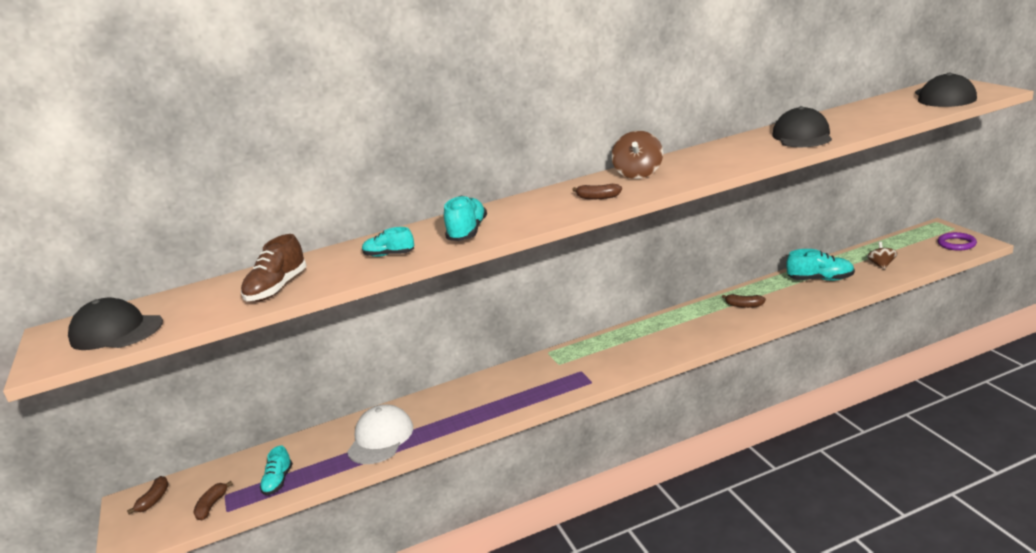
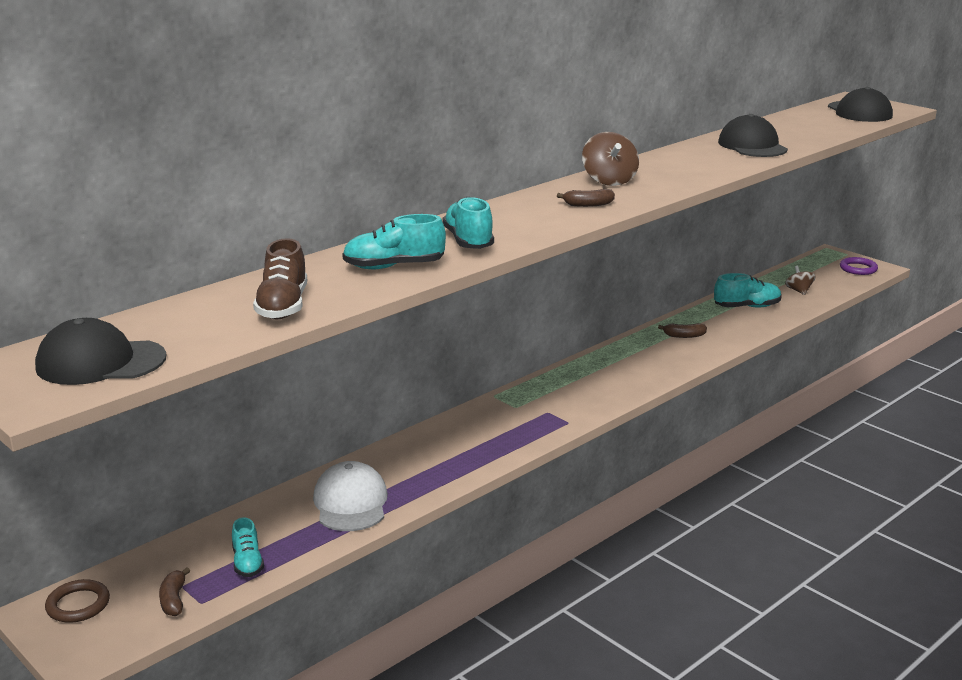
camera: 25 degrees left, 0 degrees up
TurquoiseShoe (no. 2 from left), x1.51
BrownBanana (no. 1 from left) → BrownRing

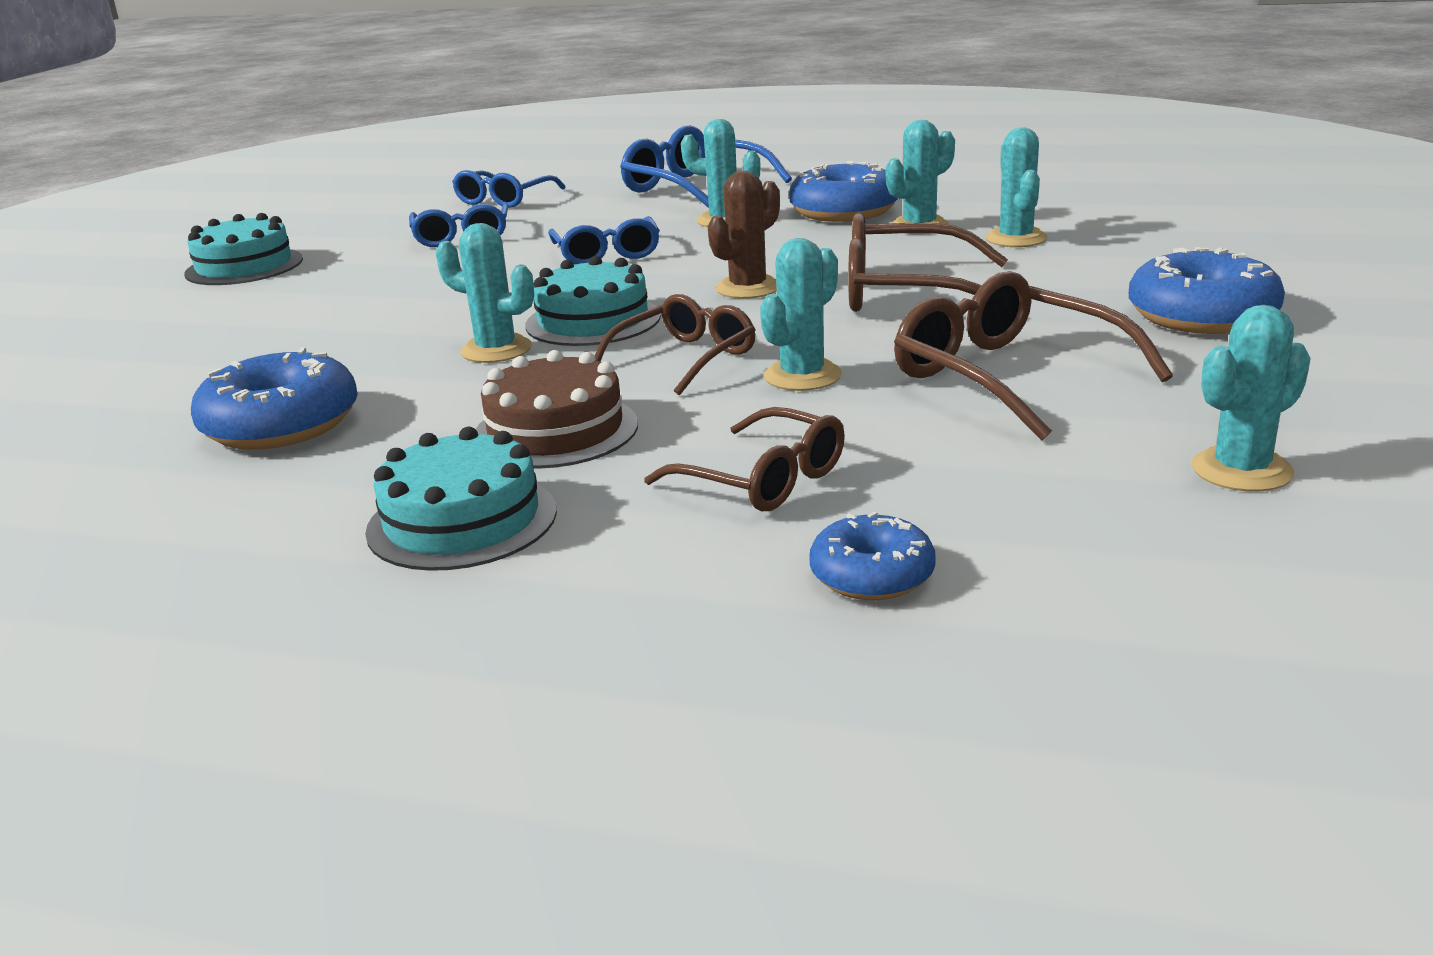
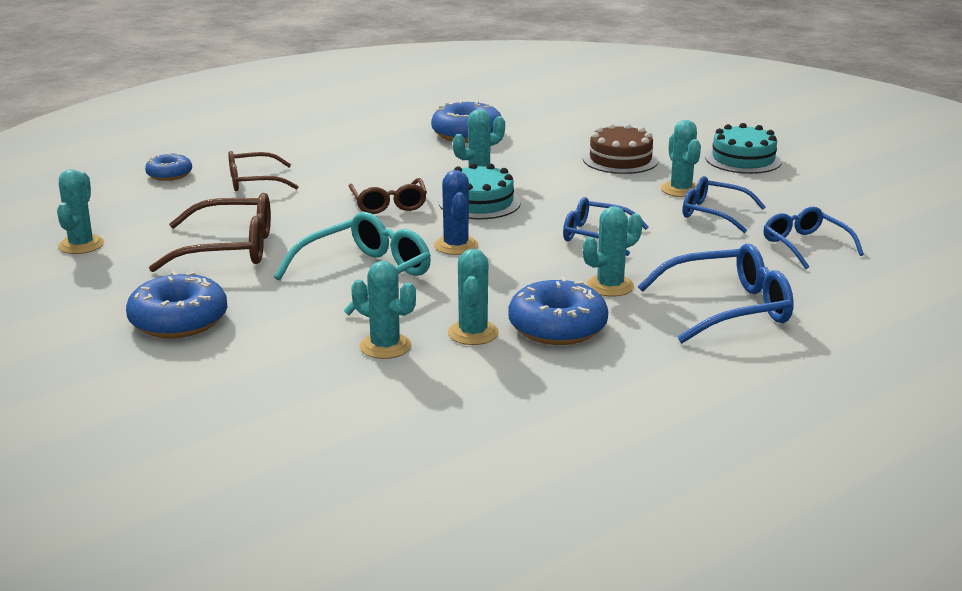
camera: 125 degrees right, 0 degrees up
BrownCactus → BlueCactus
BrownGlasses (no. 3 from left) → TurquoiseGlasses
TurquoiseCactus (no. 3 from left in the first image) → TurquoiseCactus (no. 6 from left), shifted
BrownCake, shifted
TurquoiseCake (no. 2 from left) → -

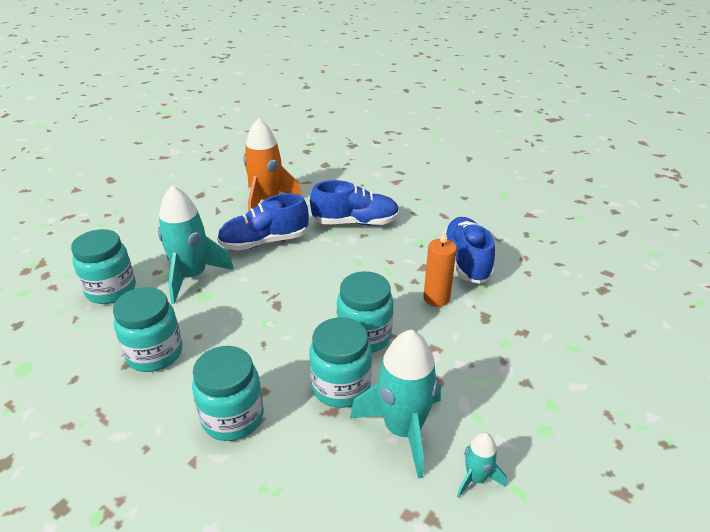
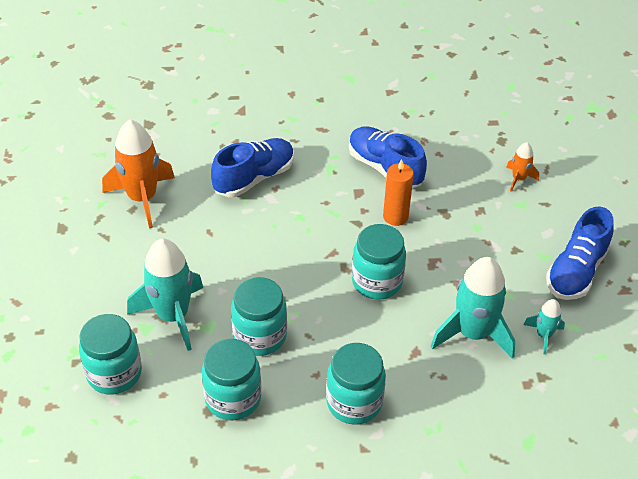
camera: 40 degrees left, 10 degrees up
BlueShoe (no. 1 from left in the first image) → BlueShoe (no. 3 from left), shifted
TurquoiseJar (no. 4 from left in the first image) → TurquoiseJar (no. 3 from left), shifted
- → OrangeRocket (no. 2 from left)

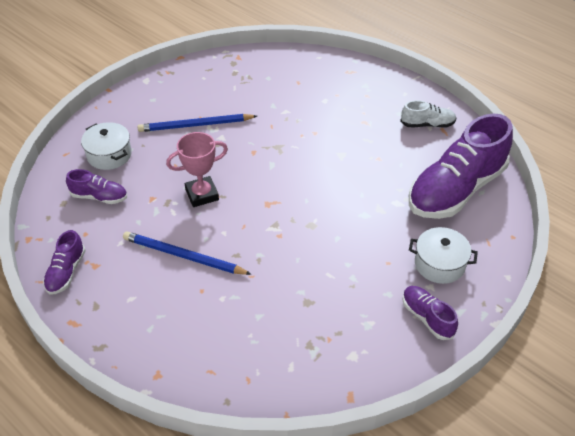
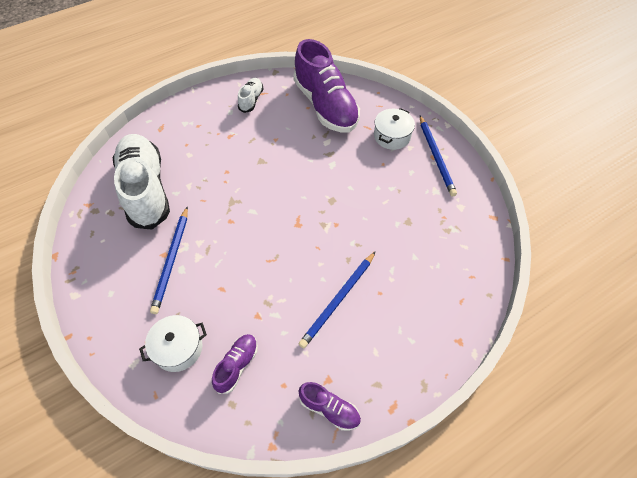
camera: 75 degrees left, 10 degrees up
PinkTrophy → -
PurpleShoe (no. 3 from left) → BluePencil (no. 3 from left)
- → WhiteShoe (no. 1 from left)

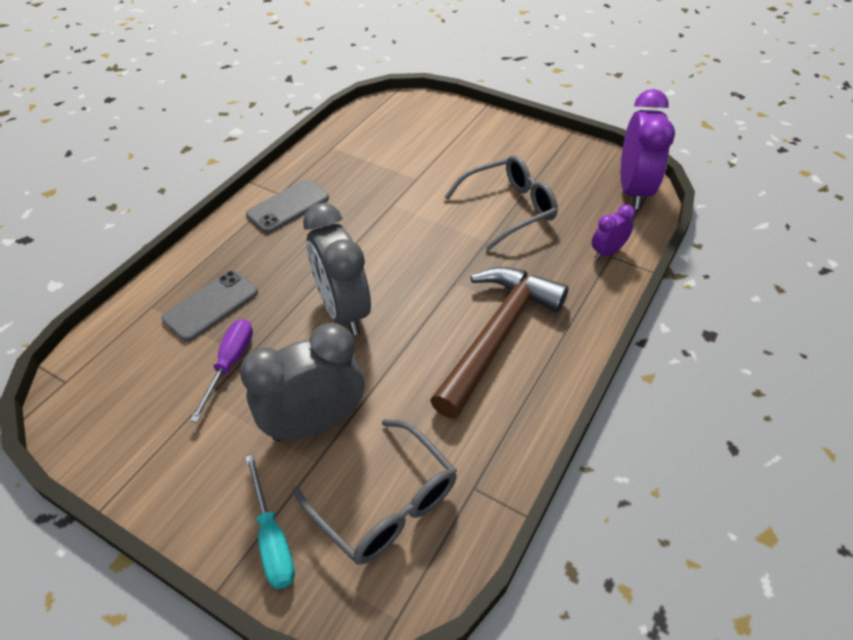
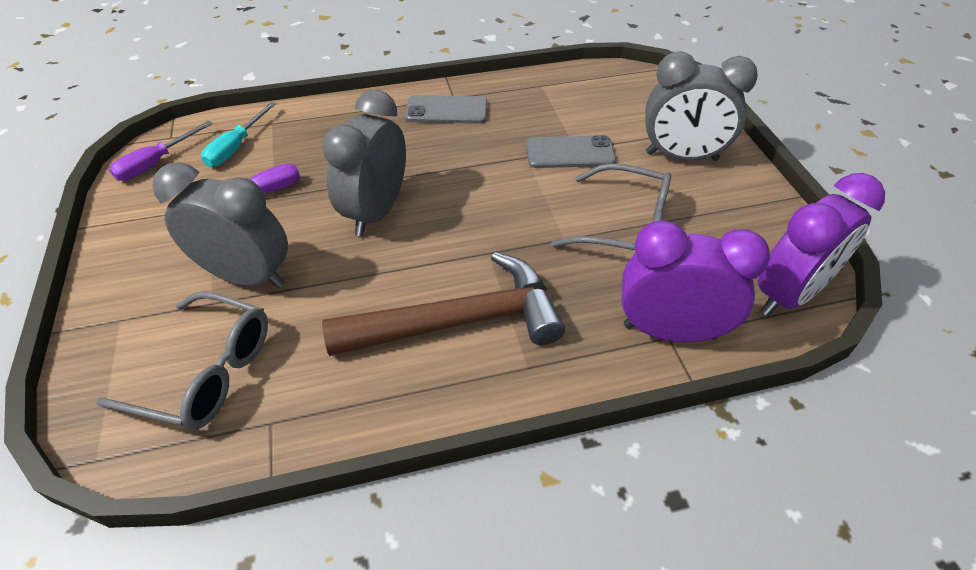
camera: 45 degrees right, 0 degrees up
PurpleClock (no. 1 from left), x1.98
GreyPhone (no. 1 from left in the first image) → GreyPhone (no. 2 from left), shifted
GreyGlasses (no. 1 from left), 75 degrees counterclockwise
TurquoiseScrewdriver, shifted
- → GreyClock (no. 3 from left)
- → PurpleScrewdriver (no. 1 from left)

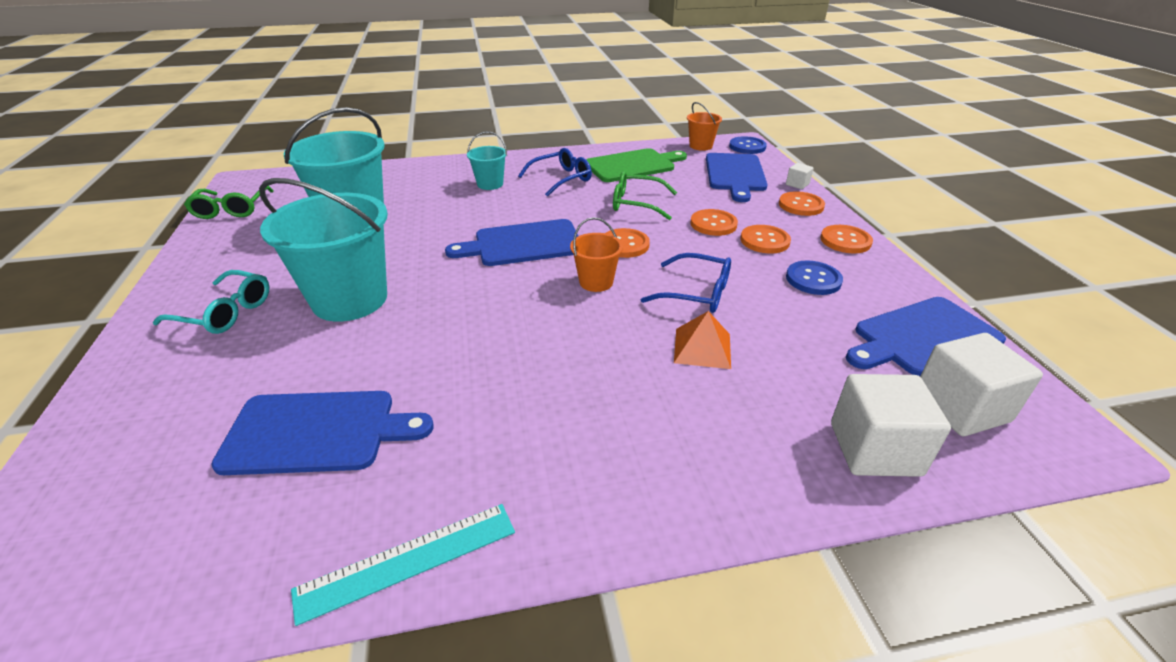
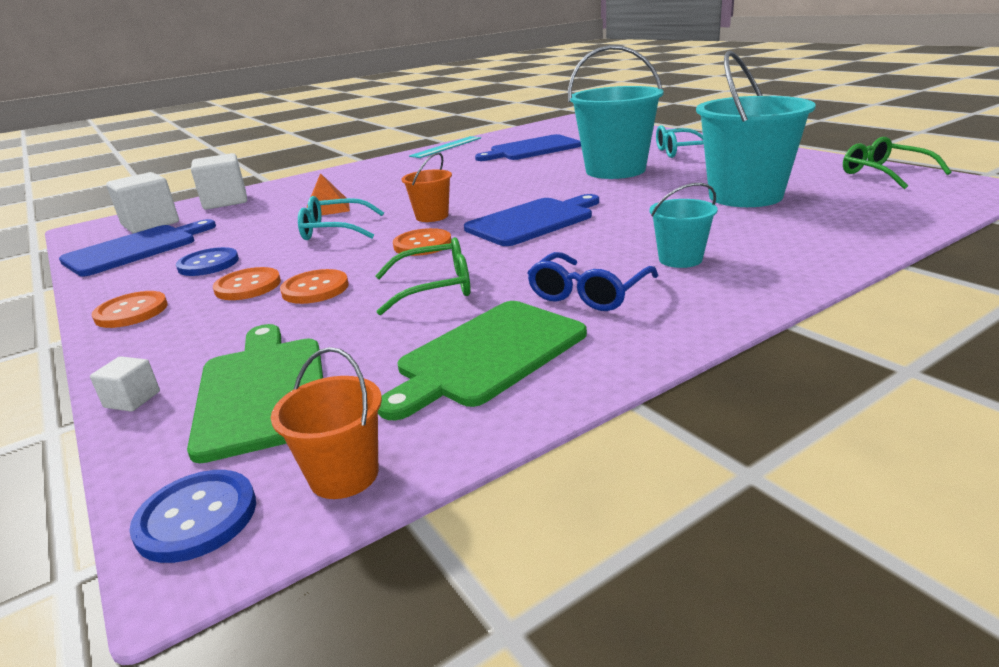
camera: 160 degrees right, 10 degrees down
BlueCuttingBoard (no. 3 from left) → GreenCuttingBoard (no. 1 from left)
OrangeButton (no. 4 from left) → -
BlueGlasses (no. 2 from left) → TurquoiseGlasses (no. 1 from left)

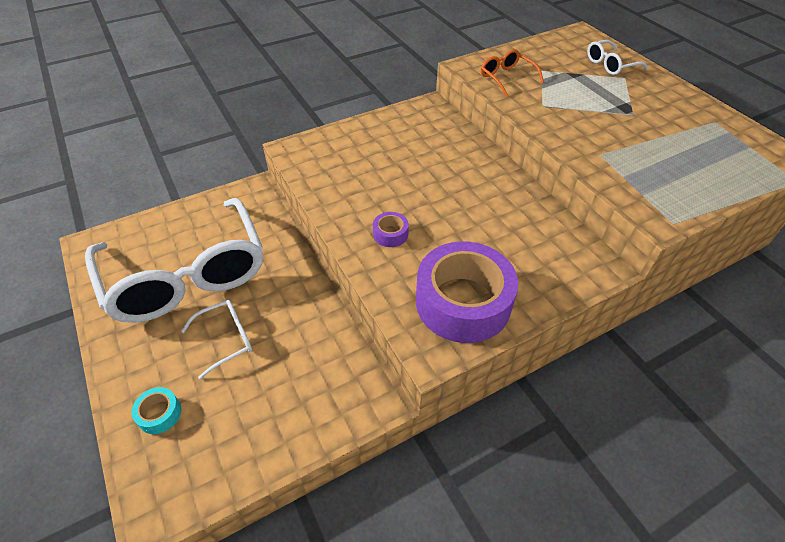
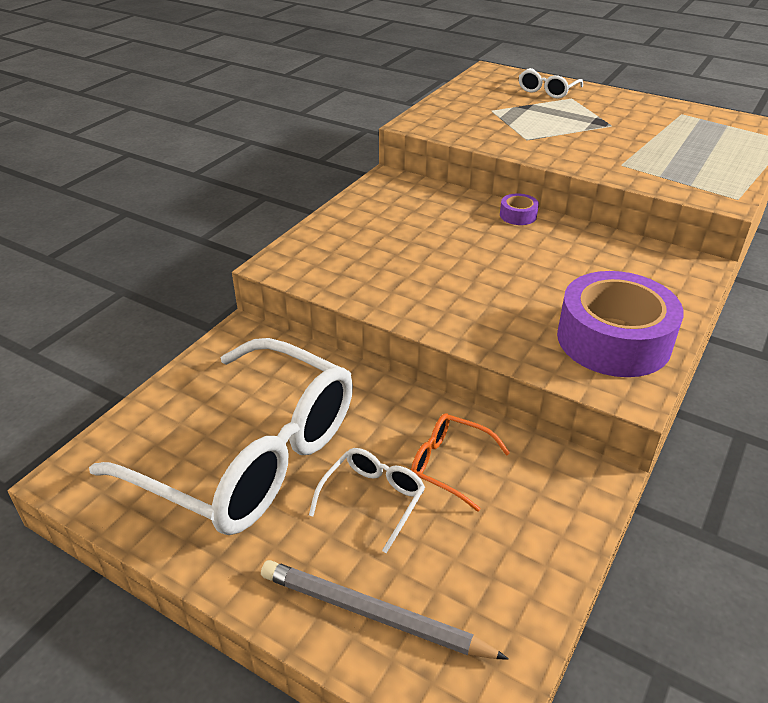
camera: 30 degrees left, 10 degrees down
OrangeGlasses, shifted
PurpleTape (no. 1 from left), shifted
TurquoiseTape → GreyPencil

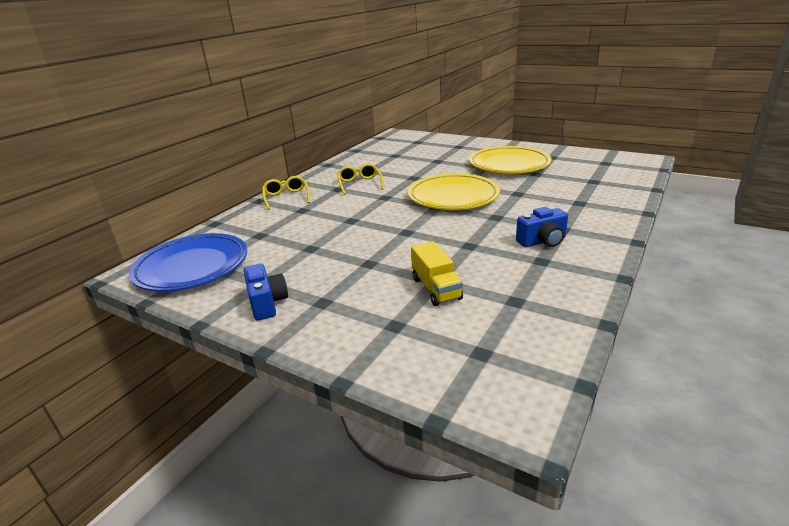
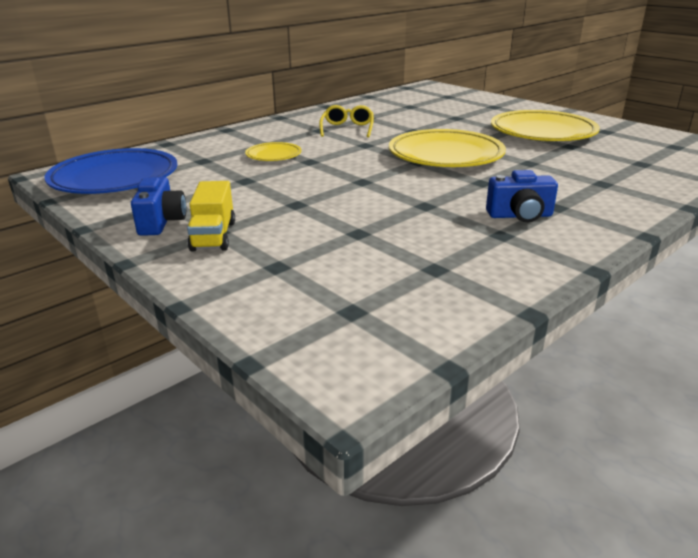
camera: 15 degrees right, 0 degrees up
YellowGlasses (no. 1 from left) → -
YellowTruck, shifted
- → YellowPlate (no. 1 from left)

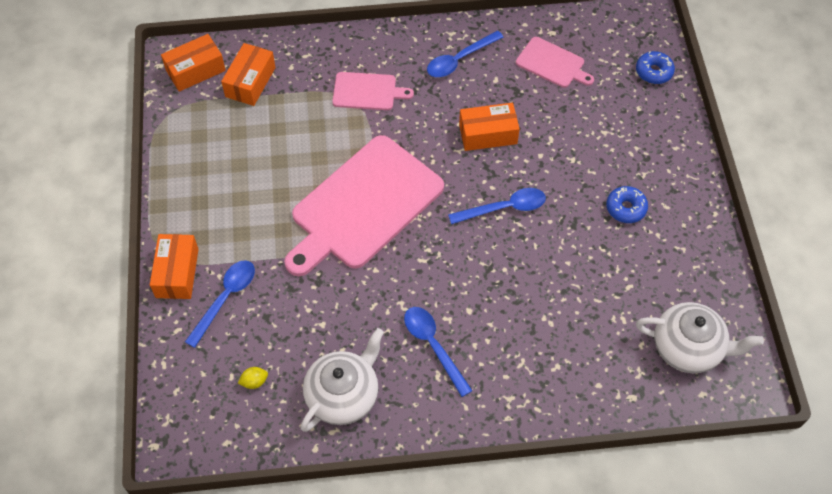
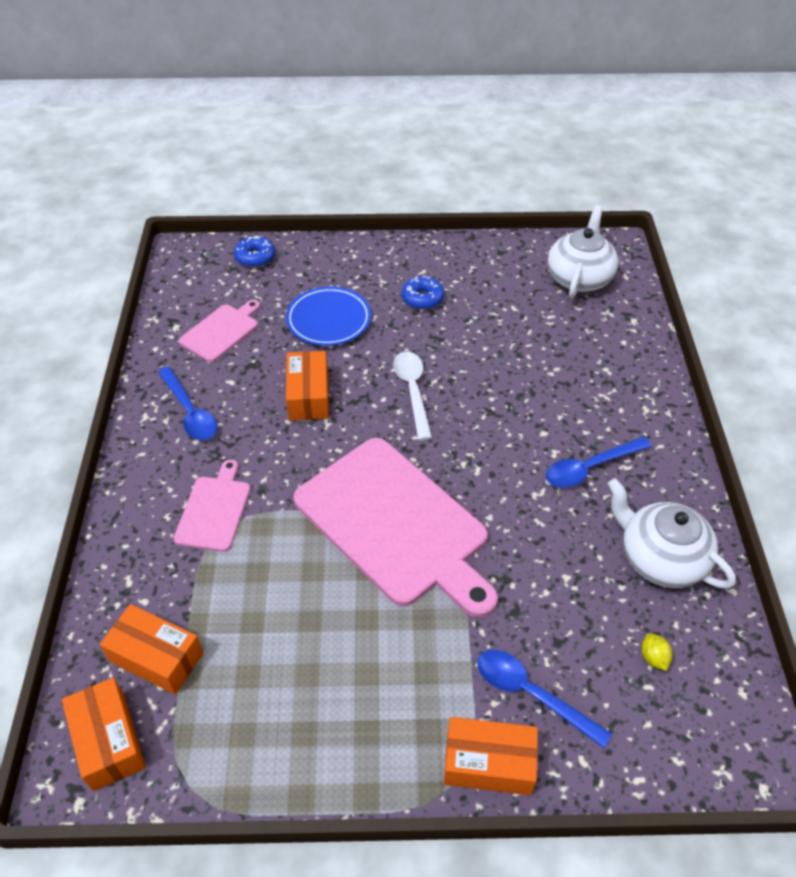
camera: 85 degrees left, 10 degrees down
BlueSpoon (no. 4 from left) → WhiteSpoon
- → BluePlate

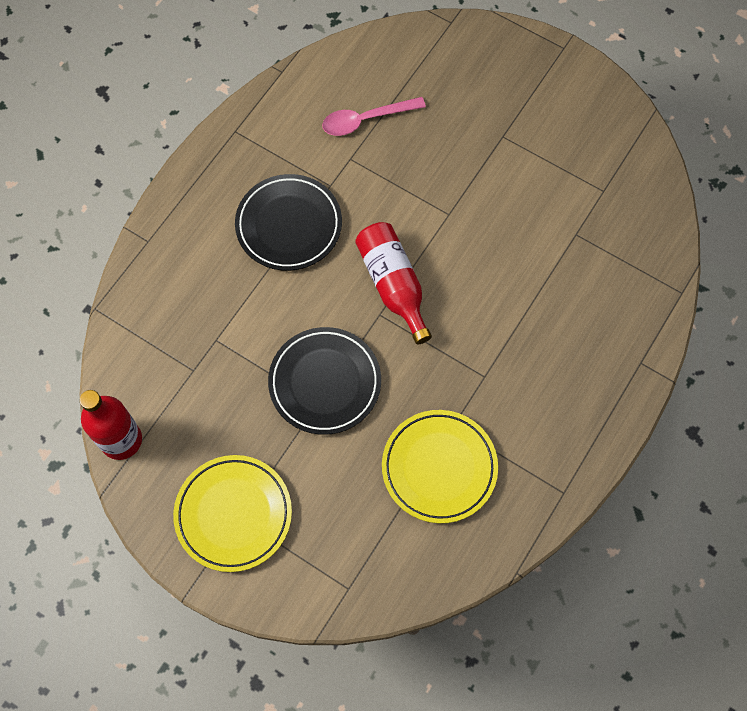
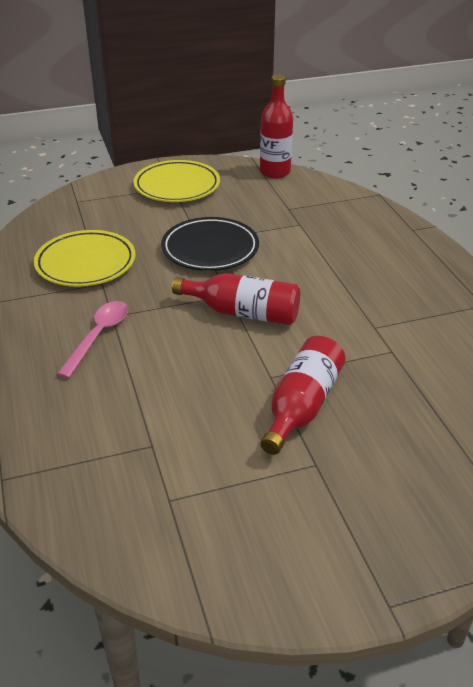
camera: 130 degrees right, 30 degrees down
PinkSpoon, shifted
BlackPlate (no. 1 from left) → -
- → RedBottle (no. 3 from left)

